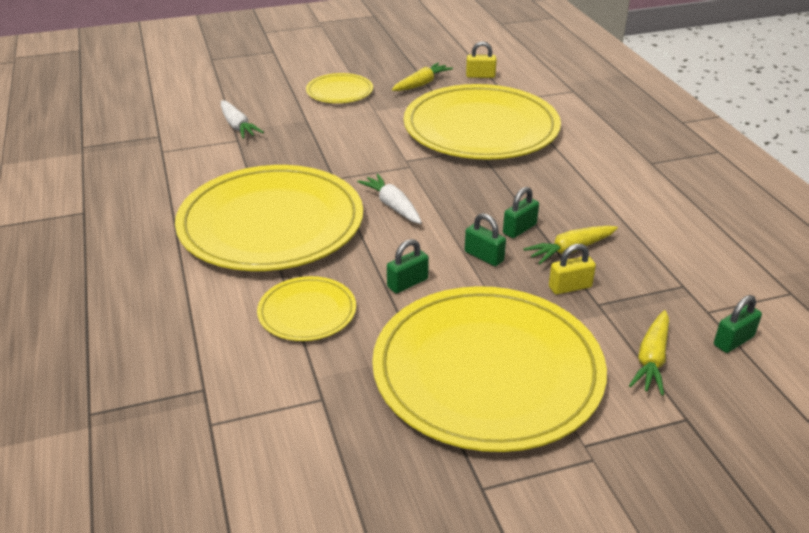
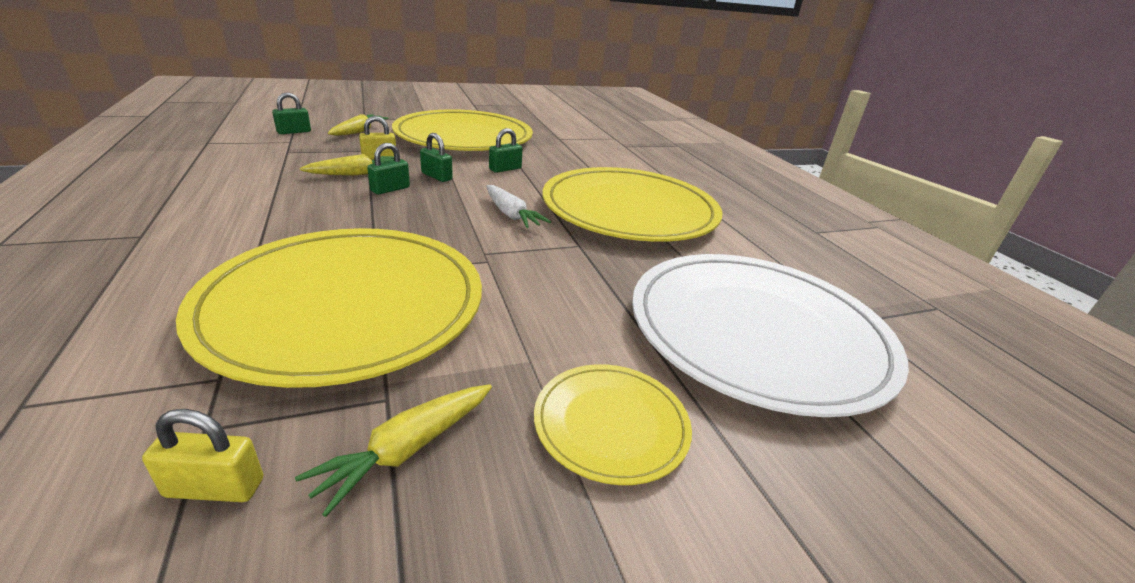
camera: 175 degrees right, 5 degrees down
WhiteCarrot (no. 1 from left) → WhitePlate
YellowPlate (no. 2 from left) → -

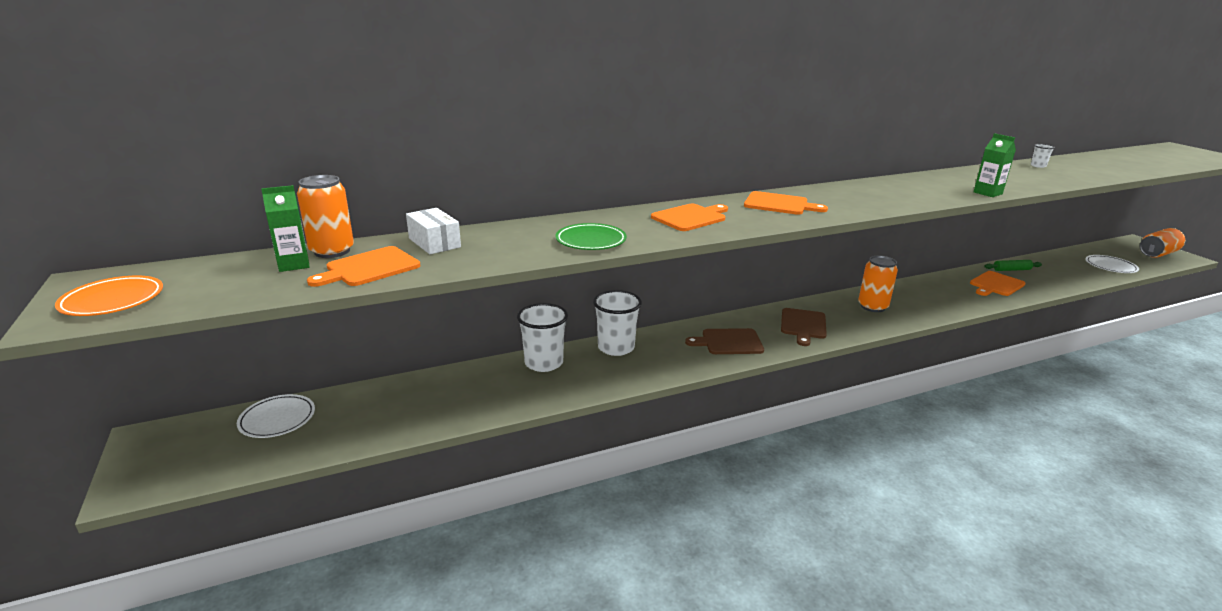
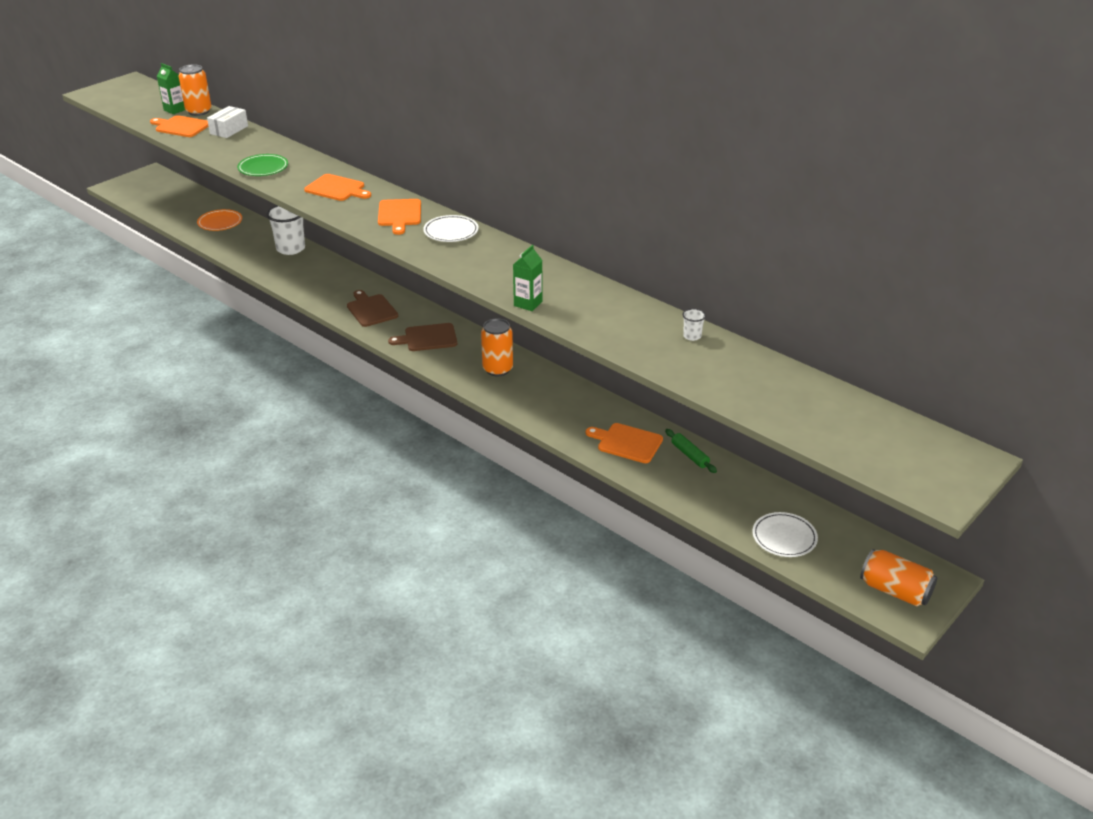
camera: 65 degrees right, 10 degrees up
OrangePlate, shifted
WhiteCup (no. 2 from left) → -
WhitePlate (no. 1 from left), shifted

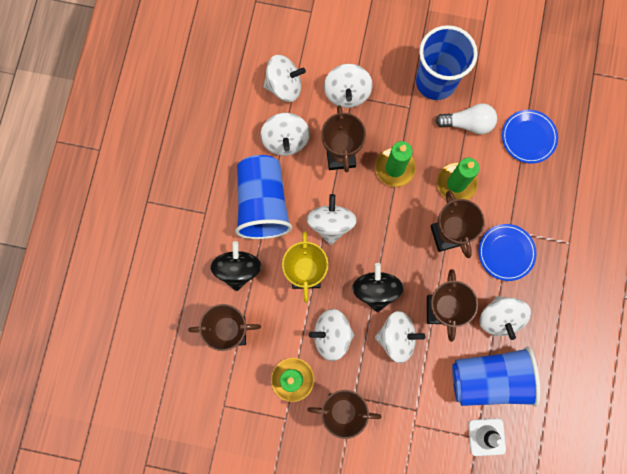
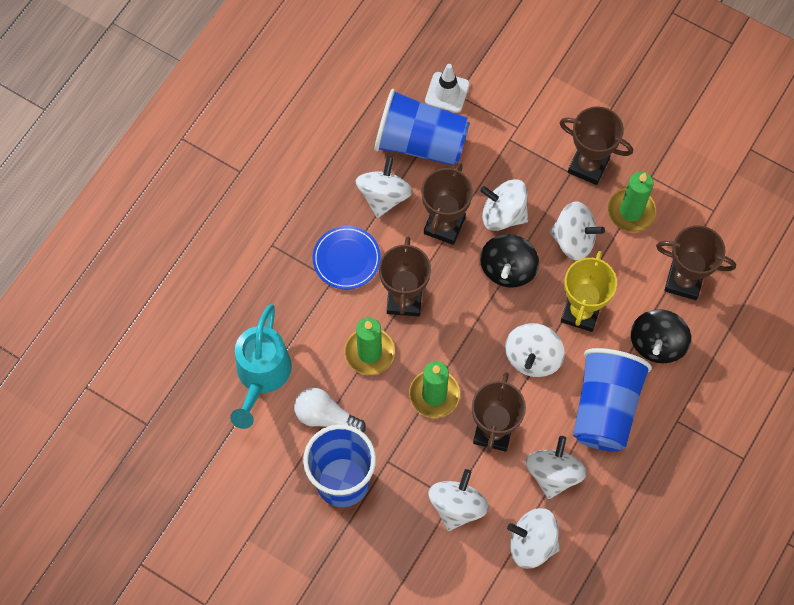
camera: 160 degrees left, 10 degrees down
BluePlate (no. 2 from left) → TurquoiseWateringCan

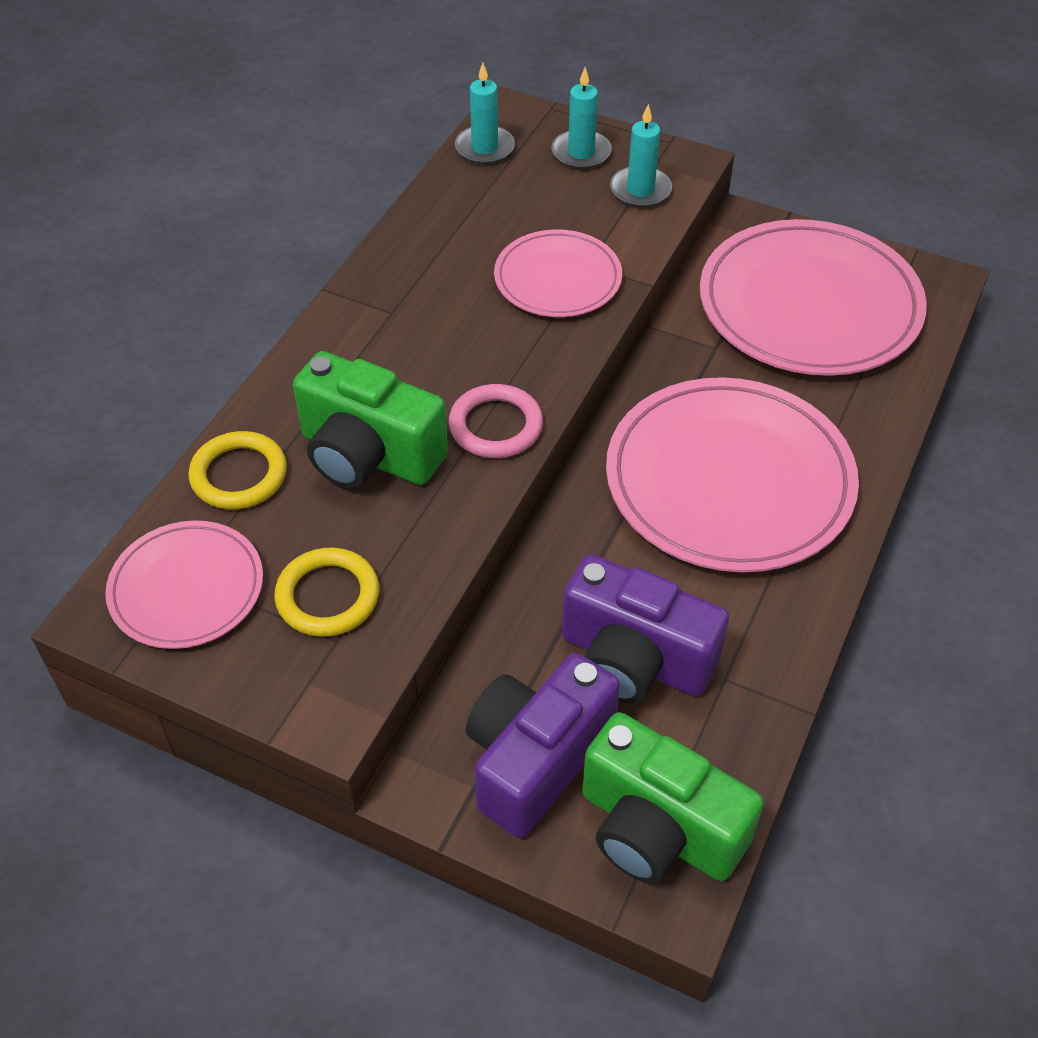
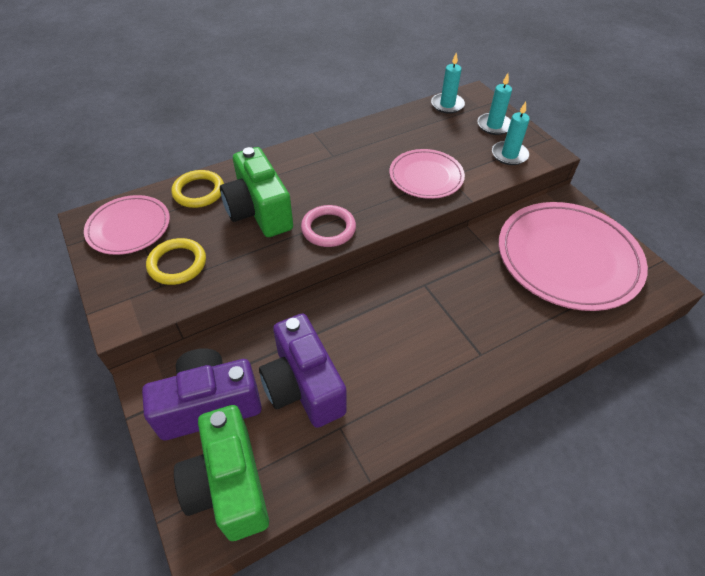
camera: 35 degrees right, 0 degrees up
PinkPlate (no. 3 from left) → -

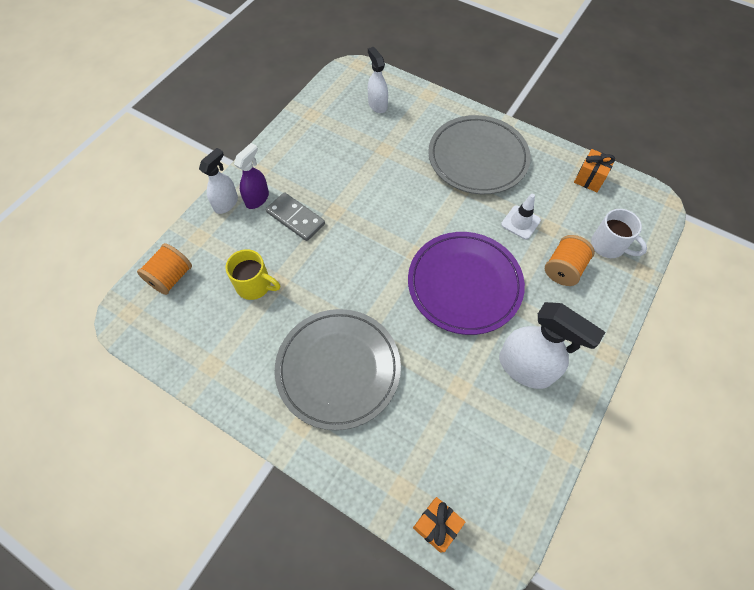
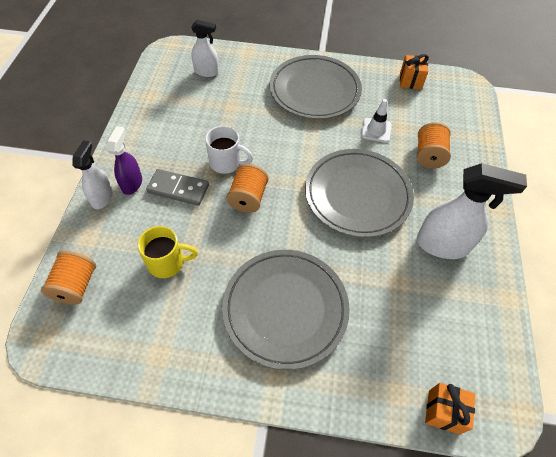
camera: 25 degrees left, 5 degrees down
WhiteSprayBottle (no. 2 from left), 150 degrees clockwise
WhiteMug, shifted
PurplePlate → GreyPlate (no. 3 from left)
- → OrangeSpool (no. 2 from left)

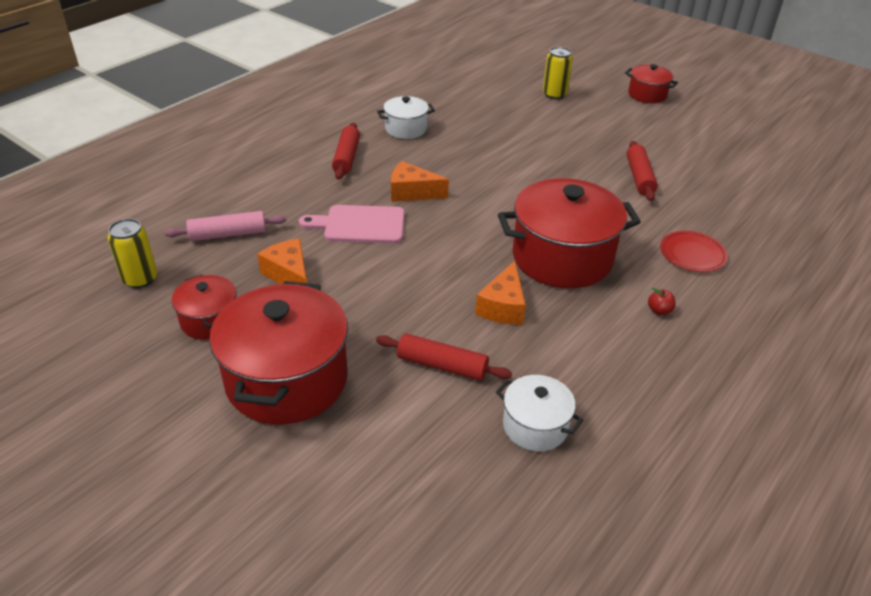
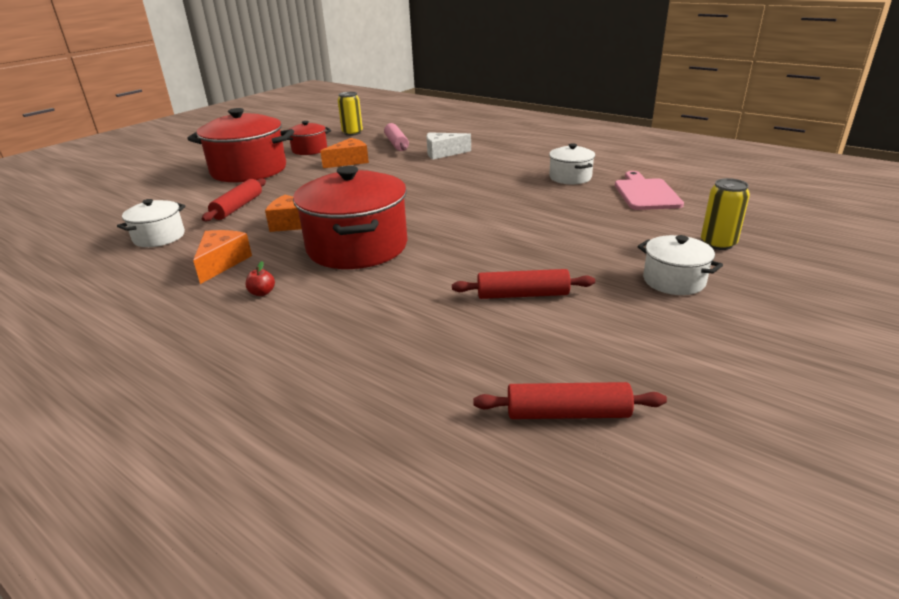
camera: 90 degrees right, 10 degrees down
RedPot (no. 4 from left) → -
RedRollingPin (no. 1 from left in the first image) → RedRollingPin (no. 3 from left), shifted
OrangeCheese (no. 2 from left in the first image) → OrangeCheese (no. 1 from left), shifted
PinkCuttingBoard, shifted
RedPlate → -
- → WhiteCheese
- → WhitePot (no. 3 from left)

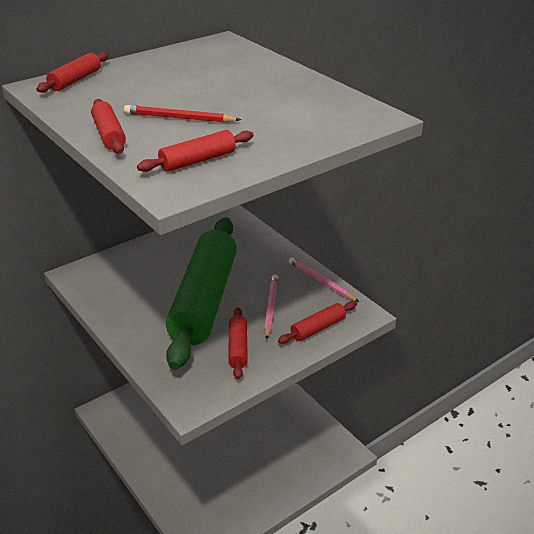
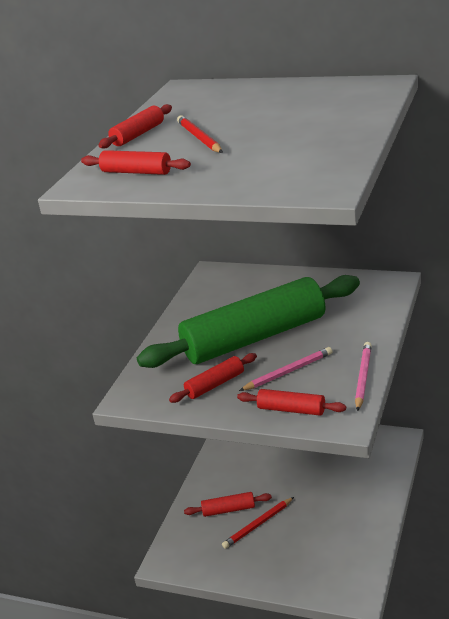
camera: 60 degrees right, 5 degrees down
RedRollingPin (no. 1 from left in the first image) → RedRollingPin (no. 4 from left), shifted
- → RedPencil (no. 2 from left)

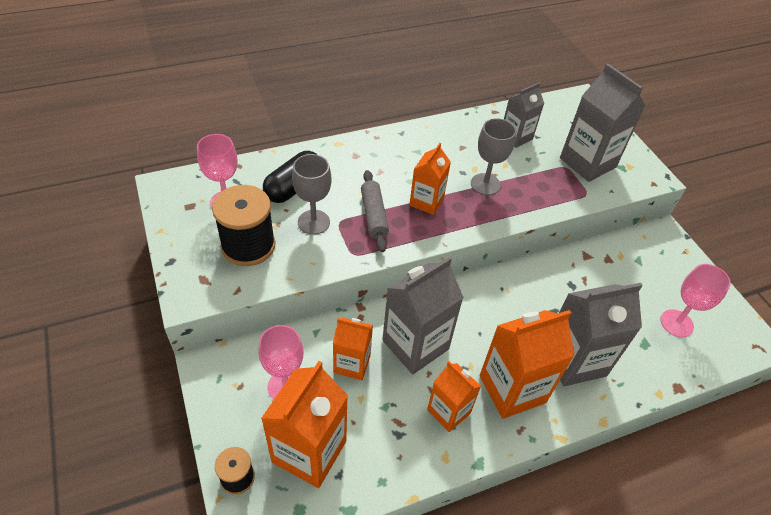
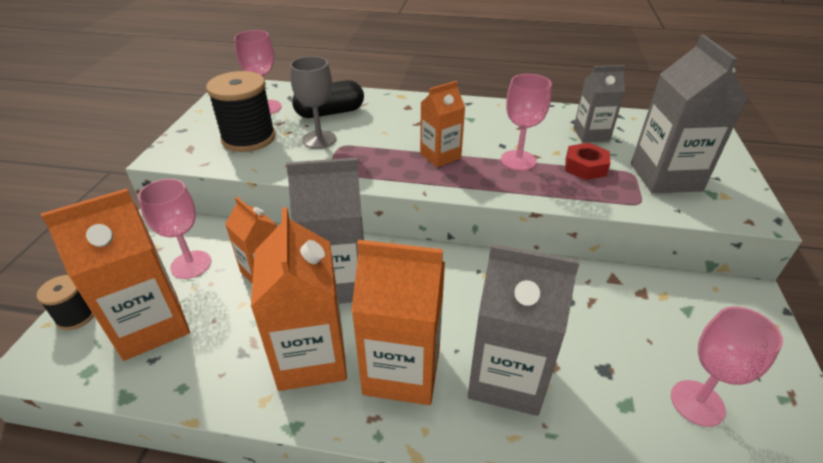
camera: 35 degrees right, 10 degrees down
GreyGoblet (no. 2 from left) → PinkGoblet (no. 3 from left)
GreyRollingPin → -
OrangeCarton (no. 4 from left in the first image) → OrangeCarton (no. 3 from left), x1.65
- → RedNut

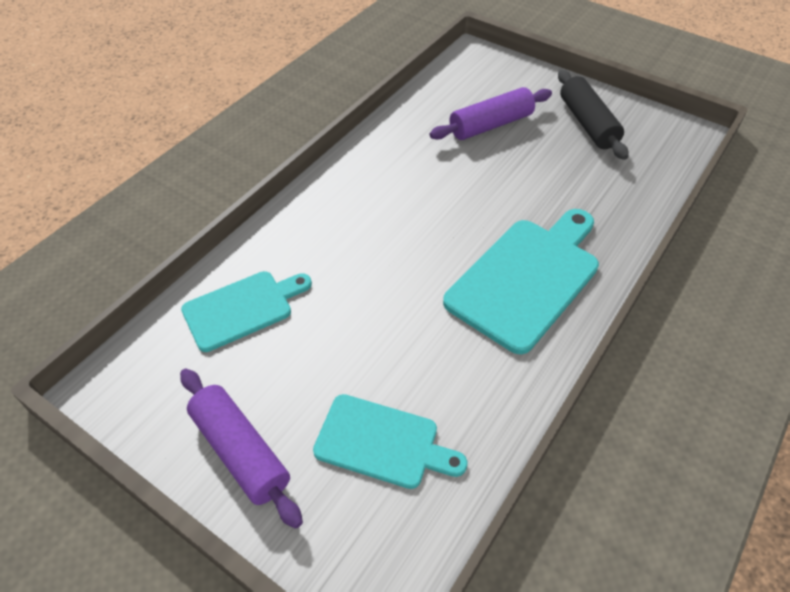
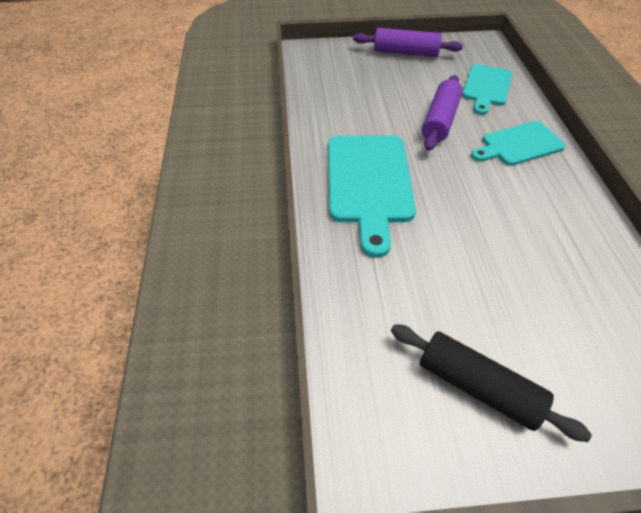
camera: 140 degrees right, 0 degrees up
PurpleRollingPin (no. 2 from left), shifted
TurquoiseCuttingBoard (no. 2 from left in the first image) → TurquoiseCuttingBoard (no. 3 from left), shifted

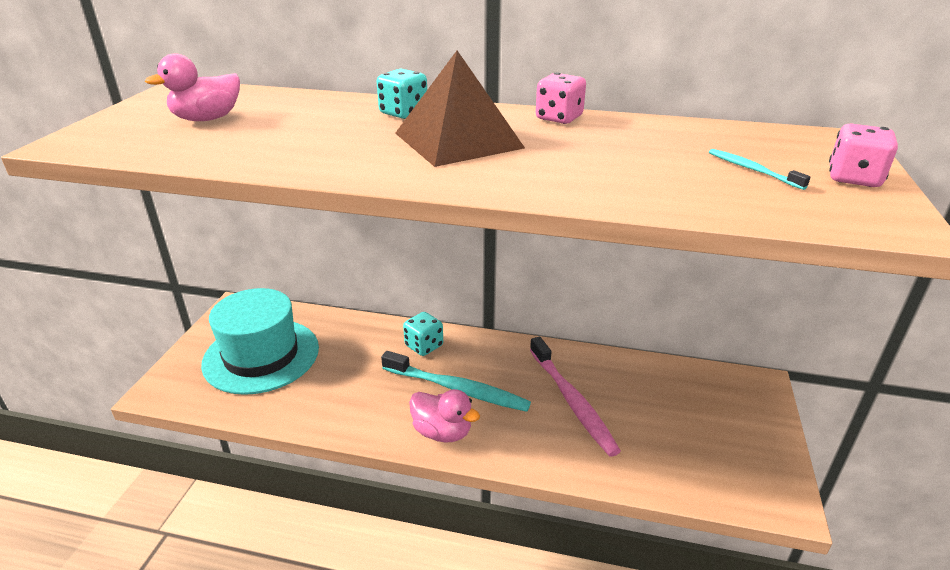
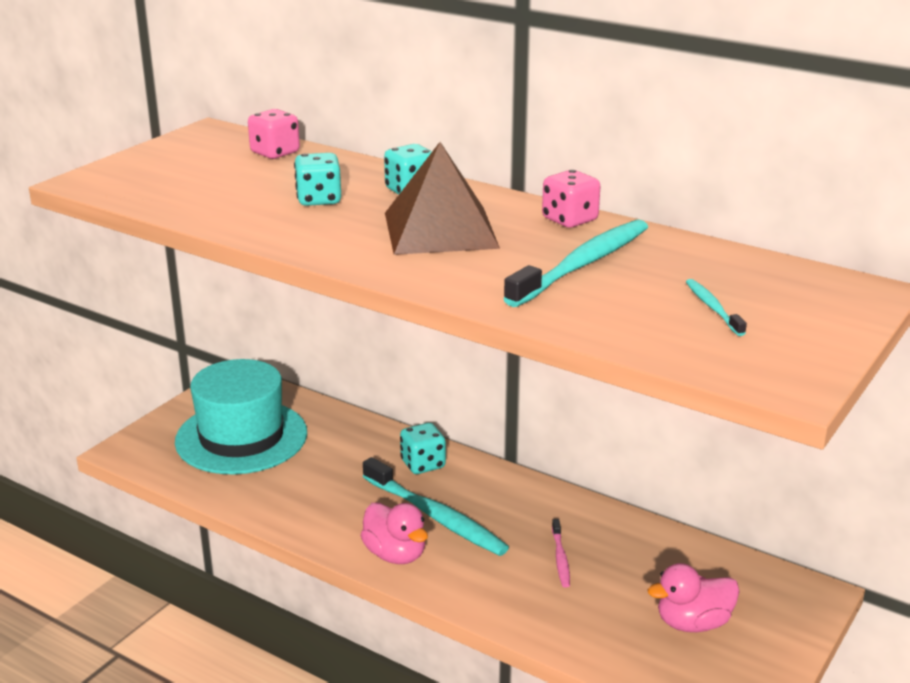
camera: 20 degrees right, 5 degrees down
PinkDuck (no. 1 from left in the first image) → PinkDuck (no. 2 from left), shifted
PinkDice (no. 2 from left in the first image) → PinkDice (no. 1 from left), shifted
PinkToothbrush, x0.48
- → TurquoiseDice (no. 1 from left)
- → TurquoiseToothbrush (no. 2 from left)

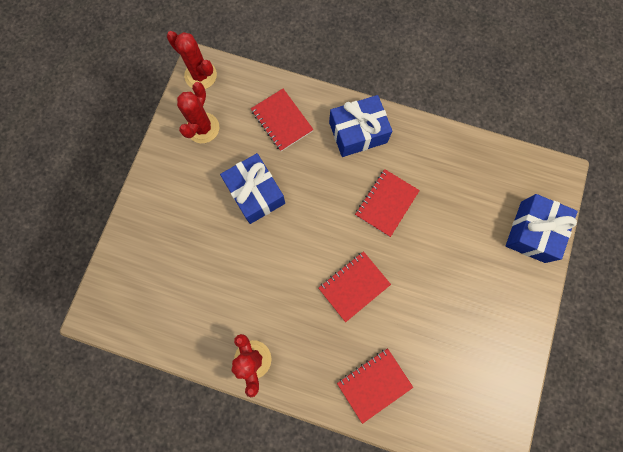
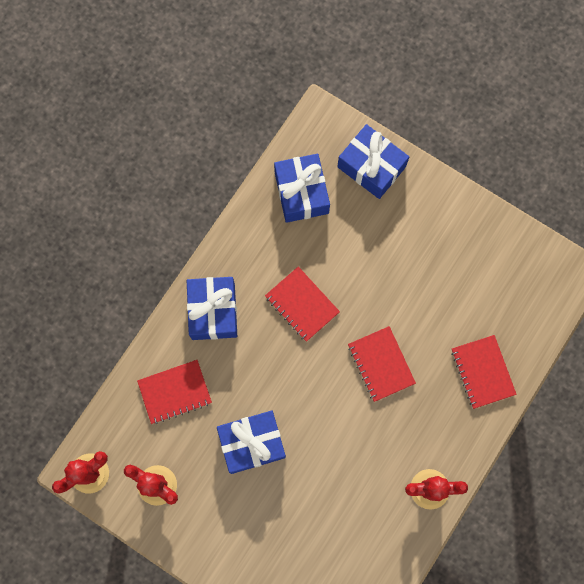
camera: 75 degrees left, 0 degrees up
- → BlueGift (no. 3 from left)

